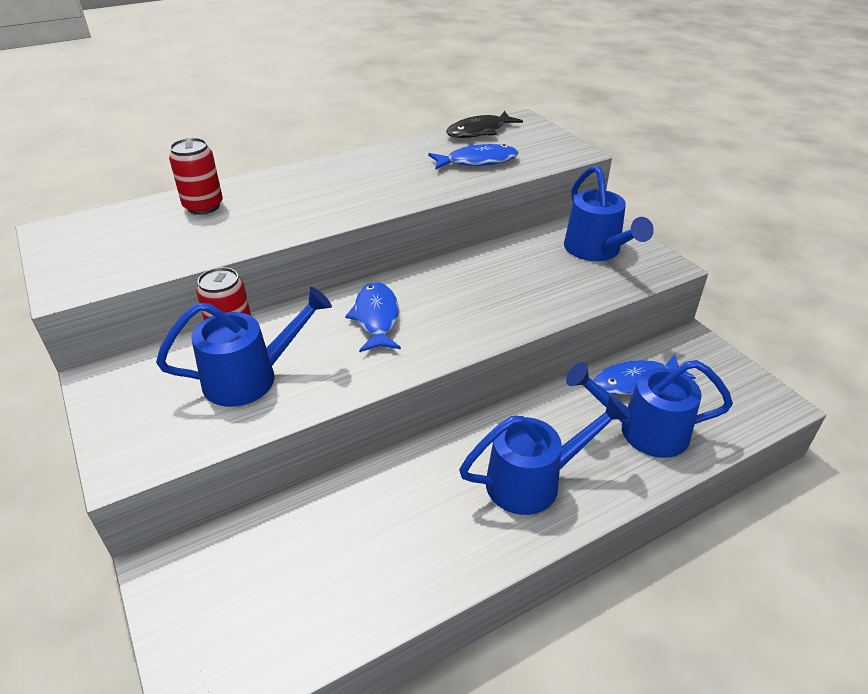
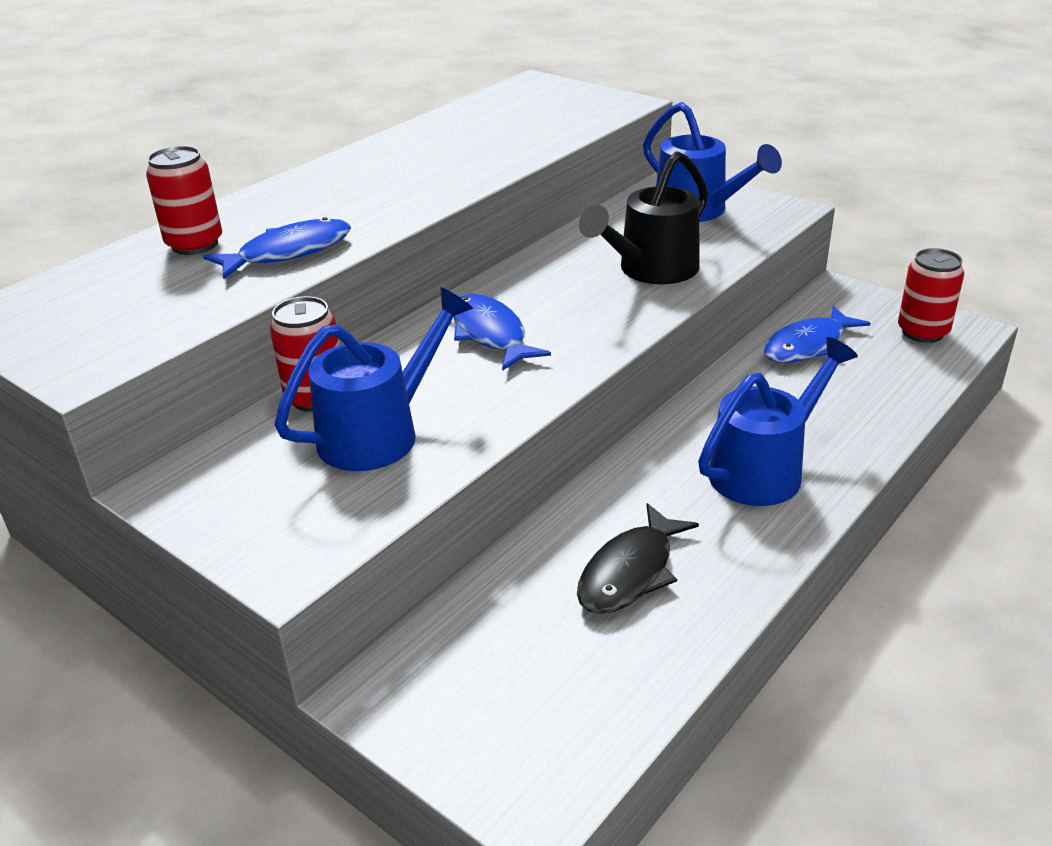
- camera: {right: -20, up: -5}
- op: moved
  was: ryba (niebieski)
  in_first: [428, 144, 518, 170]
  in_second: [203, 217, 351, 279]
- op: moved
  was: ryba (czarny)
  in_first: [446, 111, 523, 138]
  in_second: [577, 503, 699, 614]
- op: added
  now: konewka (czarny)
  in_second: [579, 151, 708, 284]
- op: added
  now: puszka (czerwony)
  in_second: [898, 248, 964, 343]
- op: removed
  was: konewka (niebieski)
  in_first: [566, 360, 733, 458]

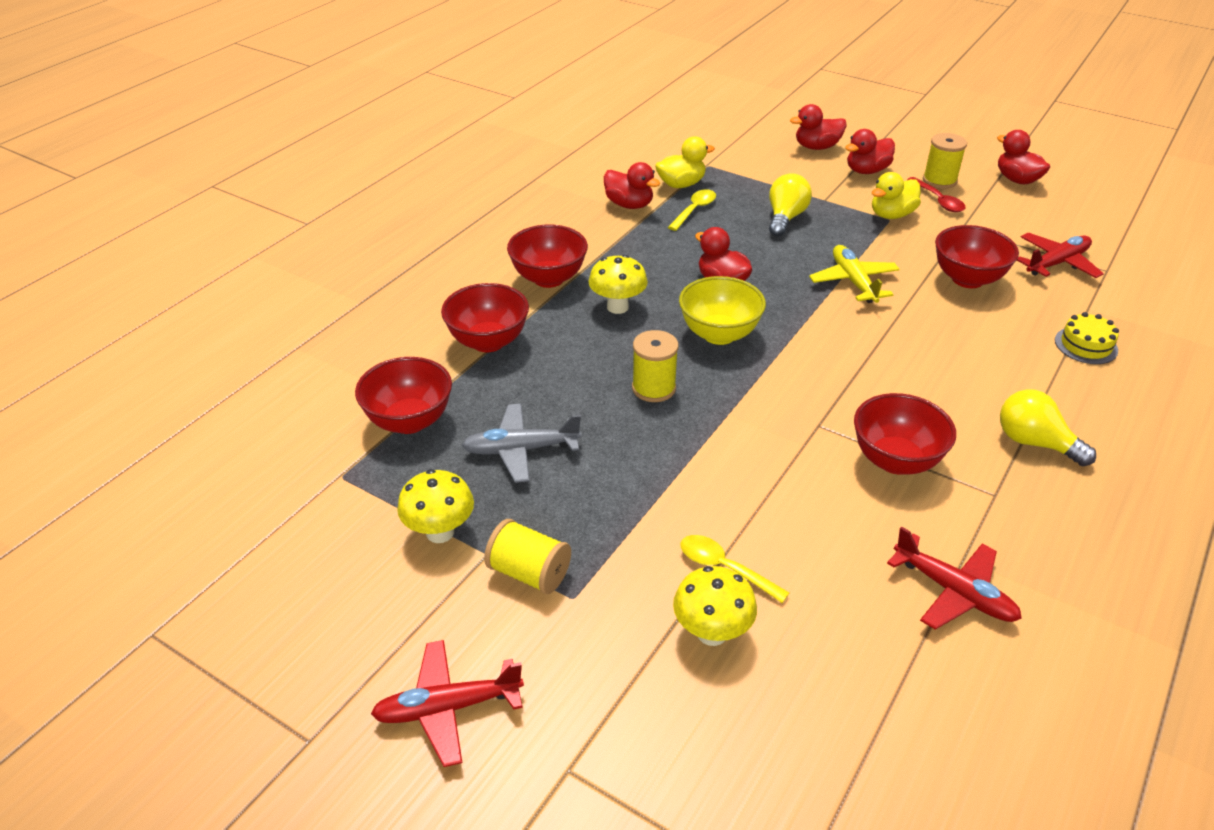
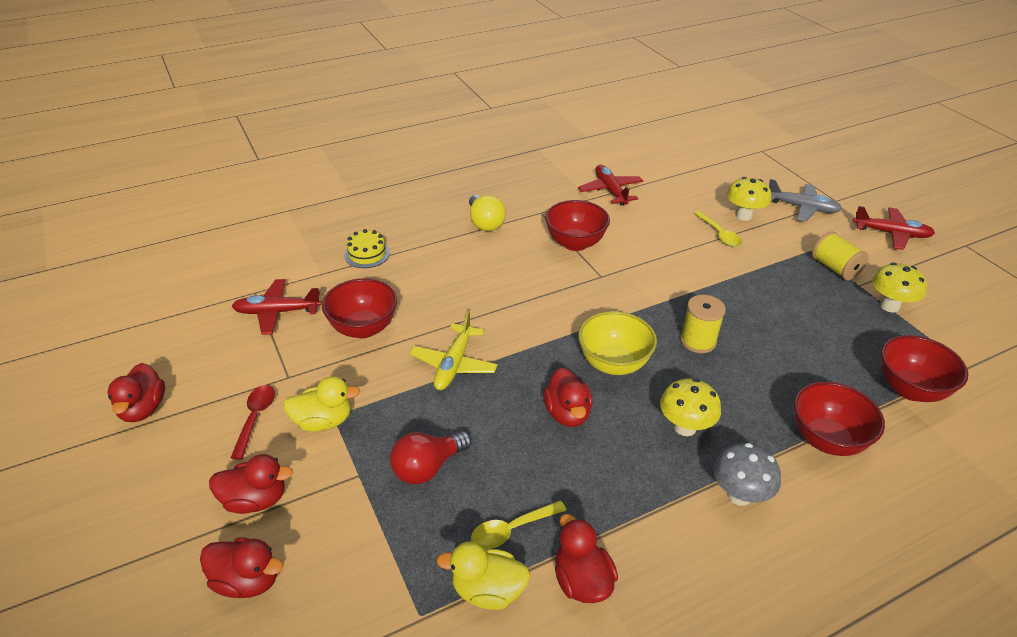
- camera: {right: -150, up: 0}
- op: recoloured
  was: żarówka (żółty)
  now: żarówka (czerwony)
  in_first: [769, 173, 812, 236]
  in_second: [390, 431, 471, 484]
- op: replaced
  was: miska (czerwony)
  now: grzyb (szary)
  in_first: [507, 225, 588, 288]
  in_second: [714, 443, 781, 506]
- op: moved
  was: samolot (szary)
  in_first: [462, 404, 582, 483]
  in_second: [769, 179, 842, 222]
- op: removed
  was: szpulka (żółty)
  in_first: [923, 133, 967, 189]

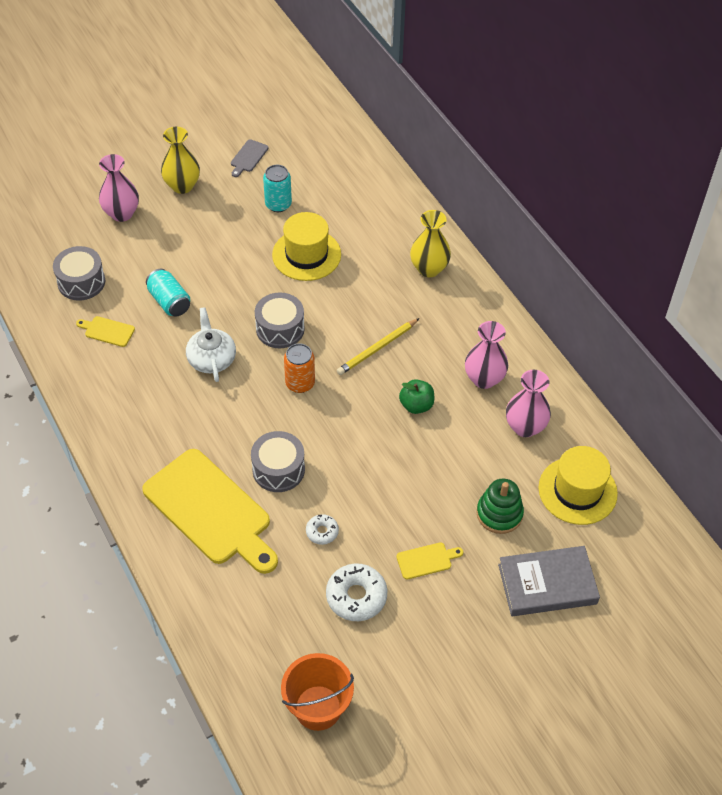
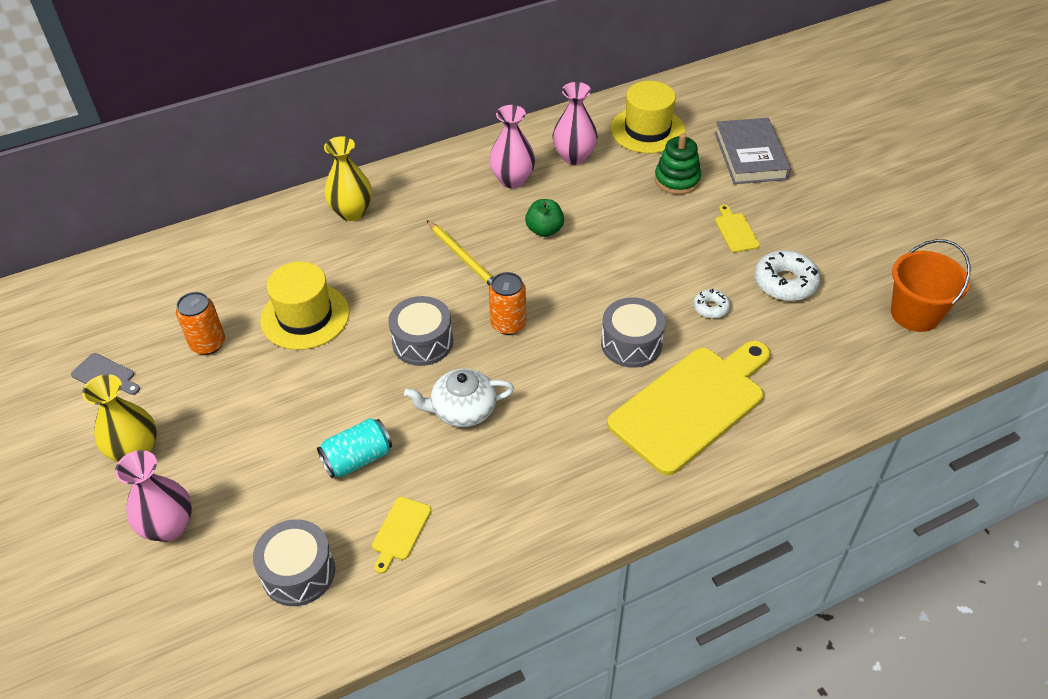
- camera: {right: -85, up: -5}
- op: recoloured
  was: puszka (turkusowy)
  now: puszka (pomarańczowy)
  in_first: [263, 165, 292, 212]
  in_second: [176, 292, 225, 355]

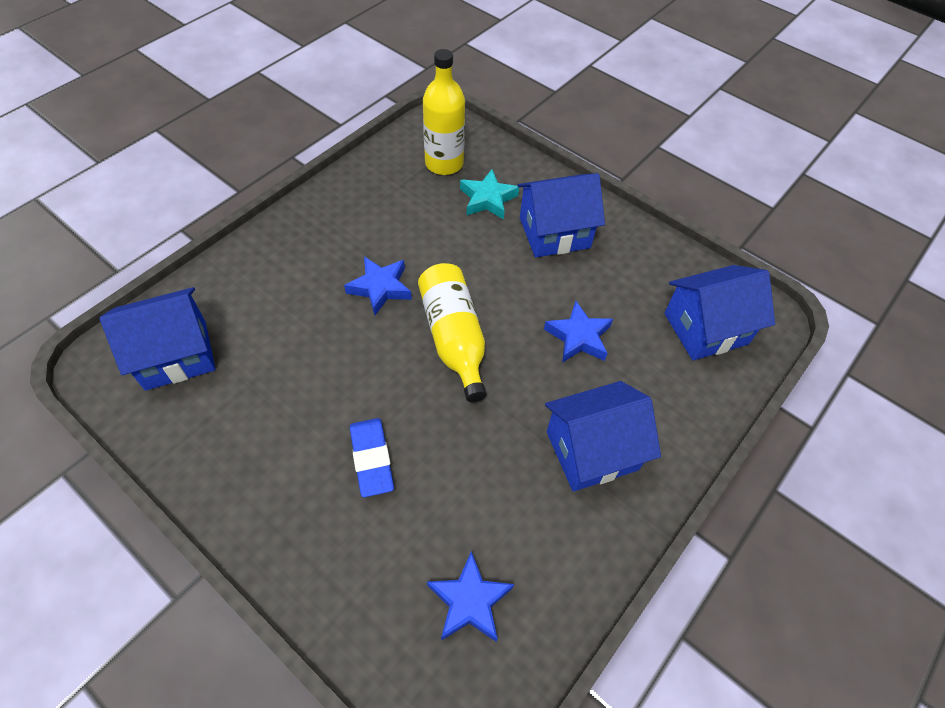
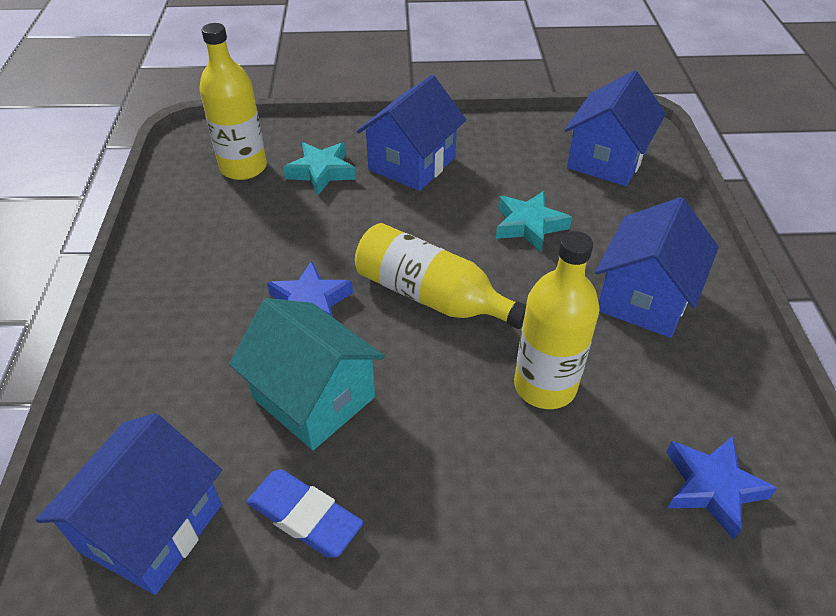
- camera: {right: -40, up: -10}
- op: added
  now: domek (turkusowy)
  in_second: [229, 298, 385, 450]
- op: moved
  was: gumka do mazania (niebieski)
  in_first: [350, 418, 394, 497]
  in_second: [246, 469, 363, 558]
- op: recoloured
  was: gwiazda (niebieski)
  now: gwiazda (turkusowy)
  in_first: [544, 301, 613, 363]
  in_second: [496, 191, 572, 252]
- op: added
  now: butelka (żółty)
  in_second: [514, 231, 600, 409]

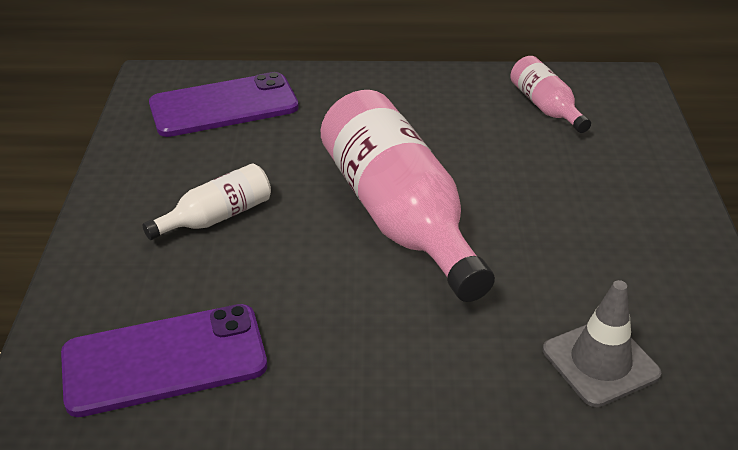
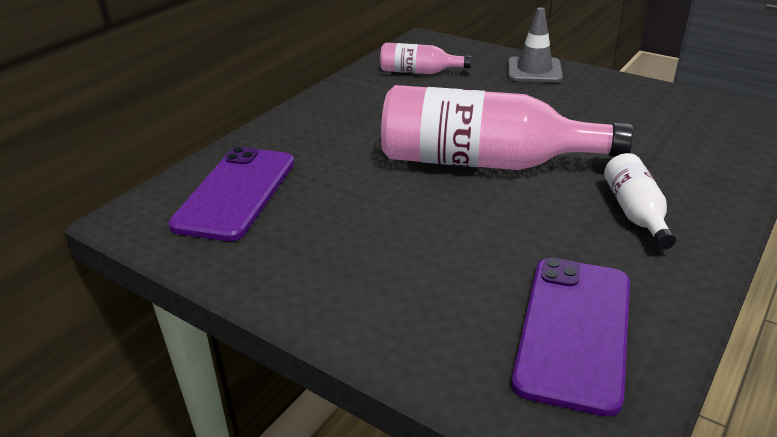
- camera: {right: -55, up: -5}
- op: moved
  was: pachołek (szary)
  in_first: [543, 280, 662, 407]
  in_second: [508, 7, 563, 82]
- op: moved
  was: butelka (biały)
  in_first: [143, 163, 271, 240]
  in_second: [604, 153, 676, 249]

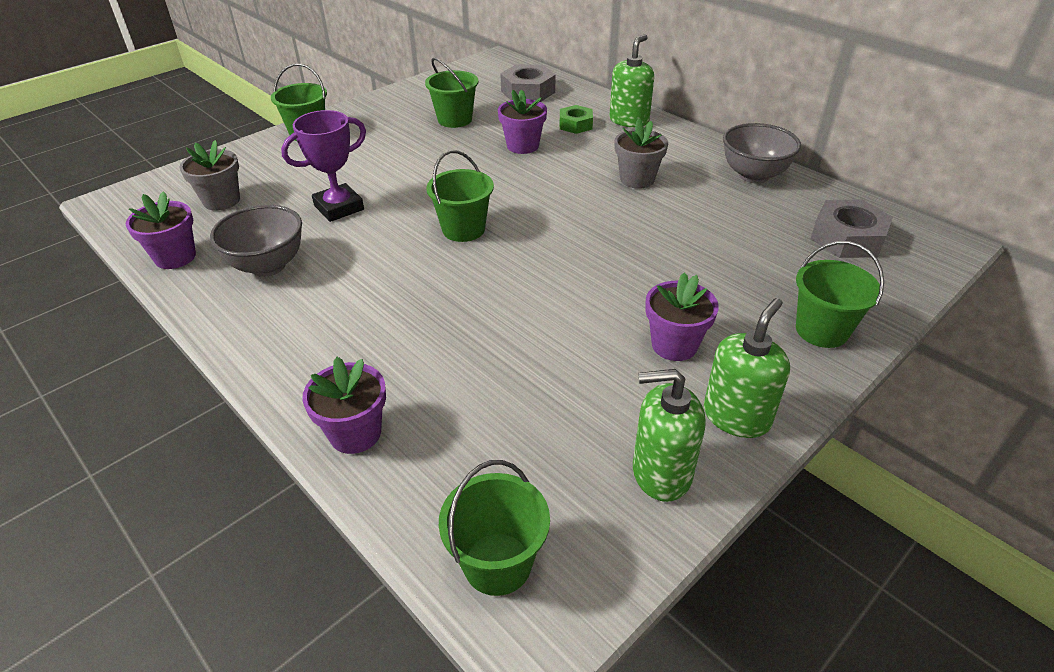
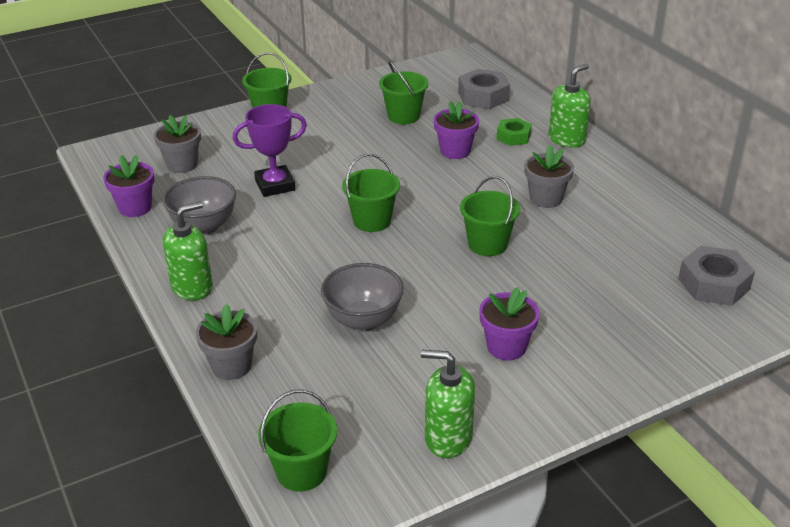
- camera: {right: 15, up: -5}
- op: moved
  was: dozownik mydła (zielony)
  in_first: [704, 298, 790, 438]
  in_second: [163, 201, 213, 300]
- op: recoloured
  was: doniczka (fioletowy)
  now: doniczka (szary)
  in_first: [302, 357, 386, 454]
  in_second: [196, 304, 257, 380]
- op: moved
  was: miska (szary)
  in_first: [723, 123, 801, 183]
  in_second: [321, 263, 404, 331]
- op: moved
  was: wiadro (zielony)
  in_first: [796, 241, 884, 348]
  in_second: [460, 176, 520, 256]

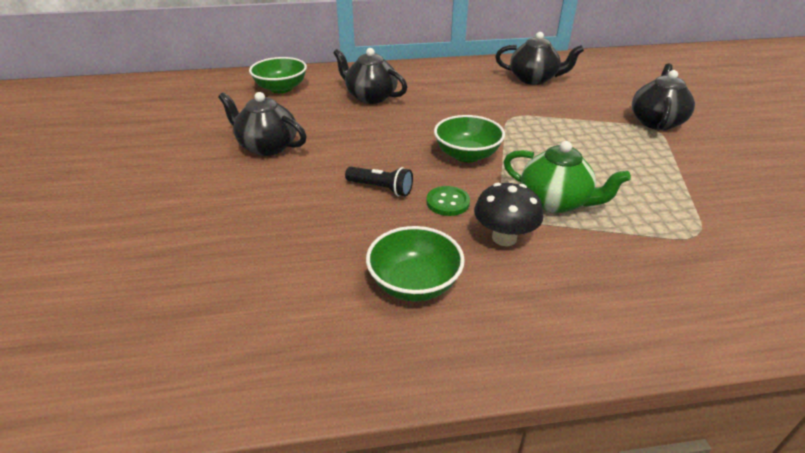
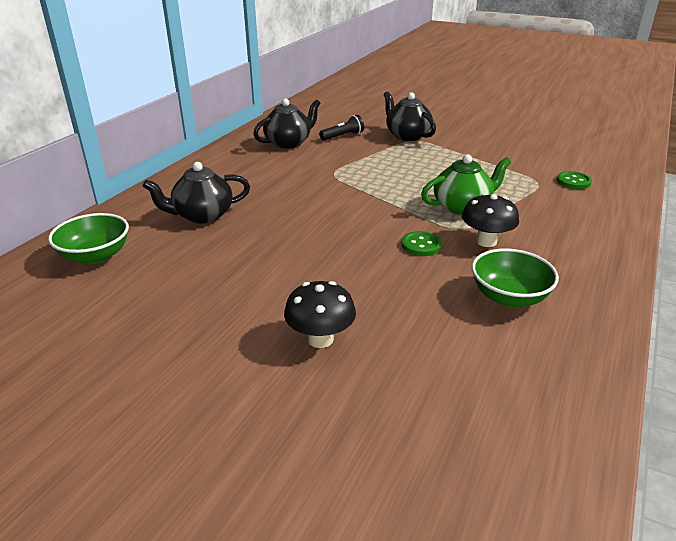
- camera: {right: -55, up: -5}
- op: added
  now: grzyb (czarny)
  in_second: [284, 281, 356, 348]
- op: moved
  was: latarka (czarny)
  in_first: [345, 167, 413, 196]
  in_second: [319, 115, 364, 141]
- op: added
  now: guzik (zielony)
  in_second: [556, 171, 592, 189]
- op: removed
  was: imbryk (czarny)
  in_first: [218, 92, 307, 156]
- op: removed
  was: miska (zielony)
  in_first: [434, 115, 505, 163]

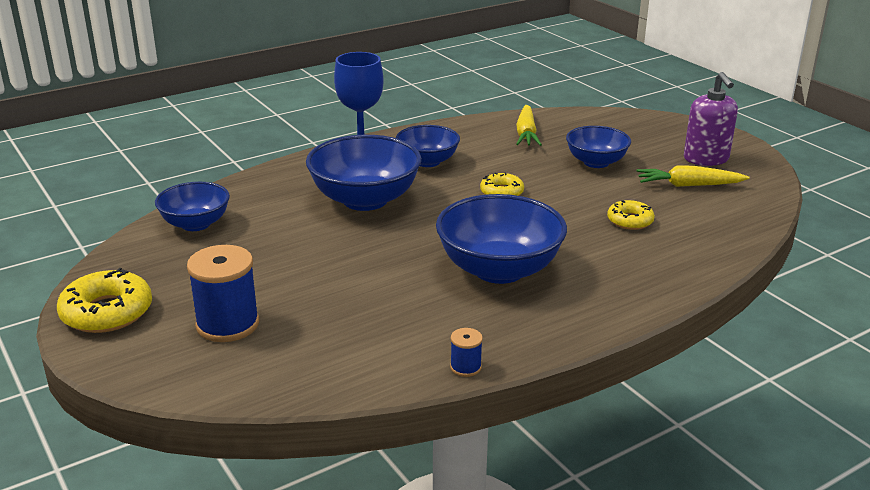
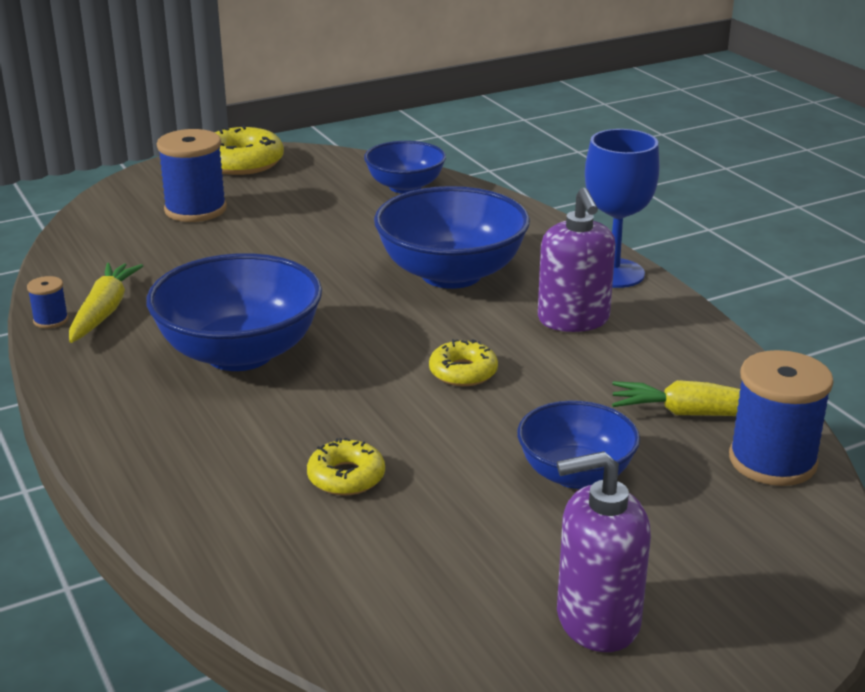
- camera: {right: 95, up: 0}
- op: moved
  was: marchewka (żółty)
  in_first: [637, 165, 750, 187]
  in_second: [69, 263, 143, 343]
- op: replaced
  was: miska (niebieski)
  now: dozownik mydła (fioletowy)
  in_first: [396, 125, 460, 167]
  in_second: [538, 188, 616, 332]
- op: added
  now: szpulka (niebieski)
  in_second: [729, 350, 834, 486]

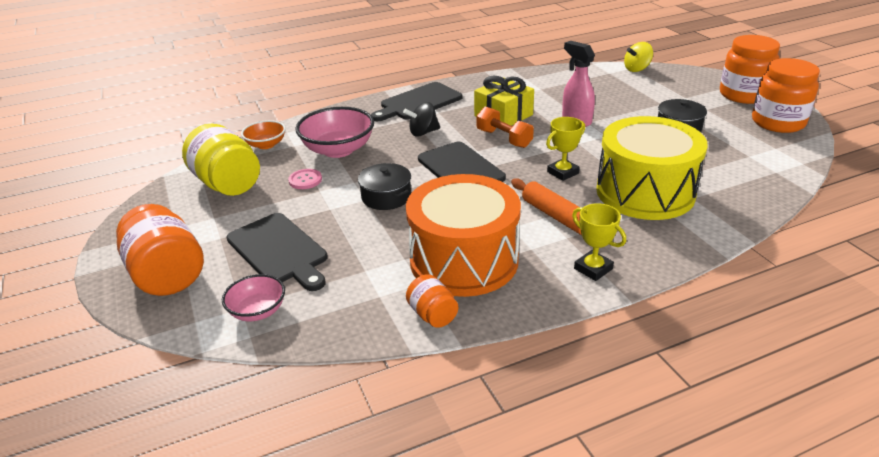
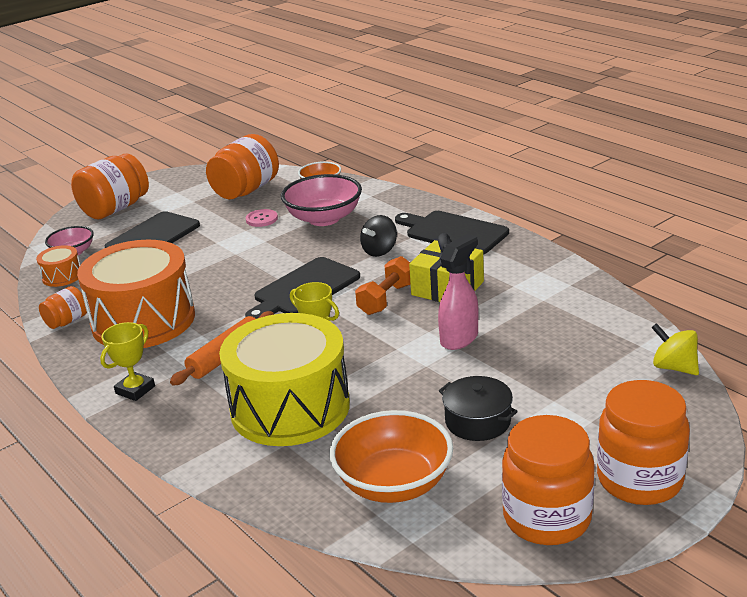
- camera: {right: 75, up: -5}
- op: added
  now: bęben (pomarańczowy)
  in_second: [36, 245, 80, 287]
- op: recoloured
  was: słoik (żółty)
  now: słoik (pomarańczowy)
  in_first: [182, 124, 260, 196]
  in_second: [206, 134, 279, 199]
- op: added
  now: miska (pomarańczowy)
  in_second: [329, 410, 453, 503]
- op: turned
  was: bączek (czarny)
  in_first: [403, 102, 440, 137]
  in_second: [360, 215, 397, 257]
  clockwise: -105
- op: removed
  was: garnek (czarny)
  in_first: [358, 163, 411, 210]

